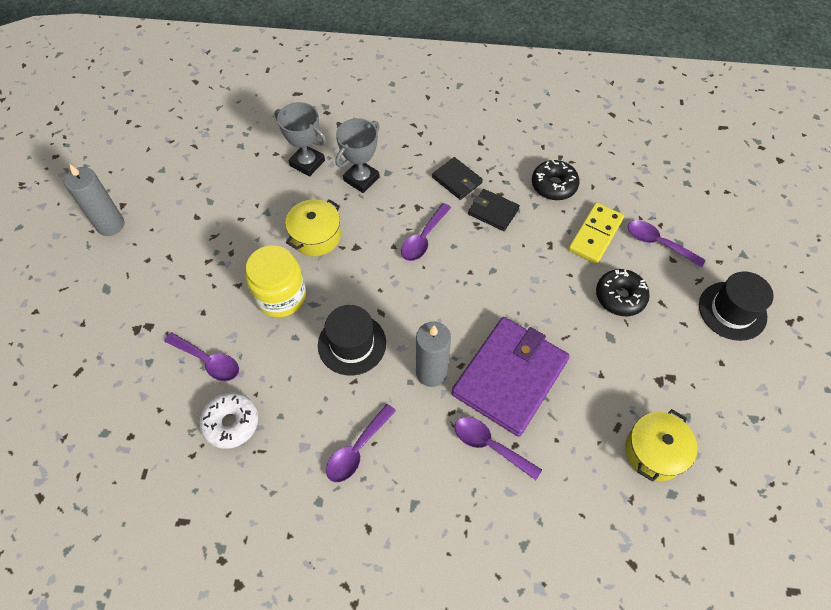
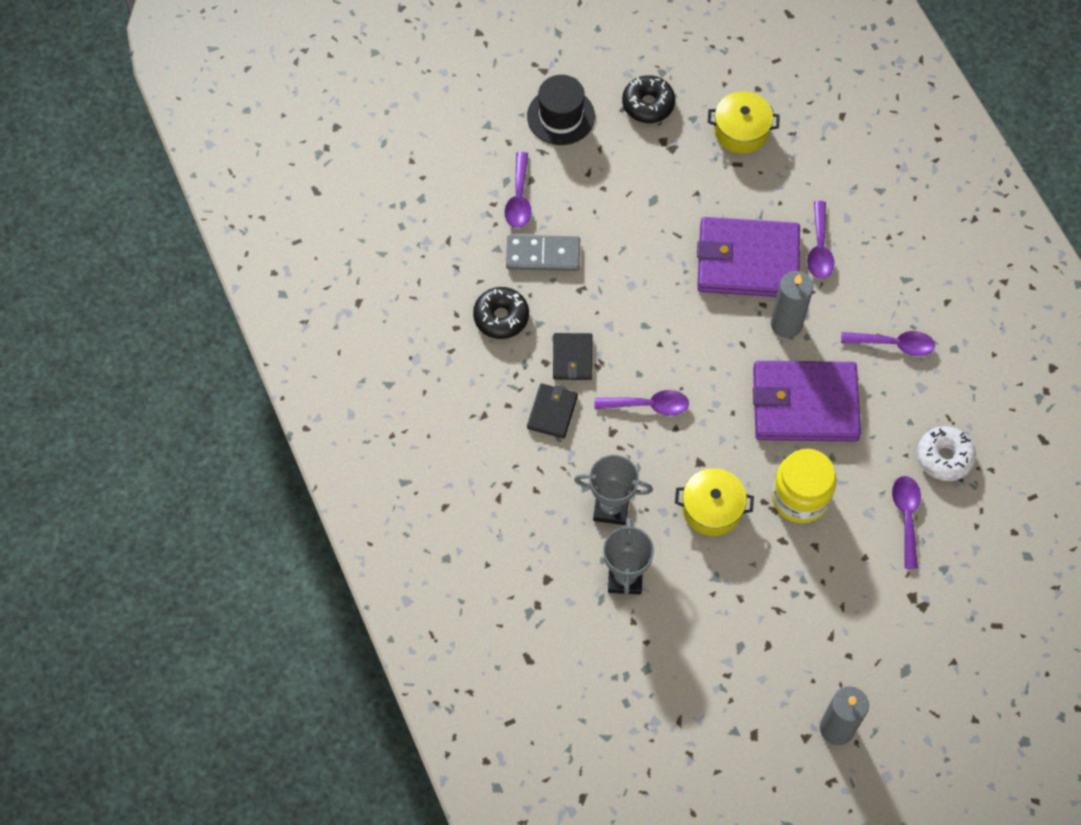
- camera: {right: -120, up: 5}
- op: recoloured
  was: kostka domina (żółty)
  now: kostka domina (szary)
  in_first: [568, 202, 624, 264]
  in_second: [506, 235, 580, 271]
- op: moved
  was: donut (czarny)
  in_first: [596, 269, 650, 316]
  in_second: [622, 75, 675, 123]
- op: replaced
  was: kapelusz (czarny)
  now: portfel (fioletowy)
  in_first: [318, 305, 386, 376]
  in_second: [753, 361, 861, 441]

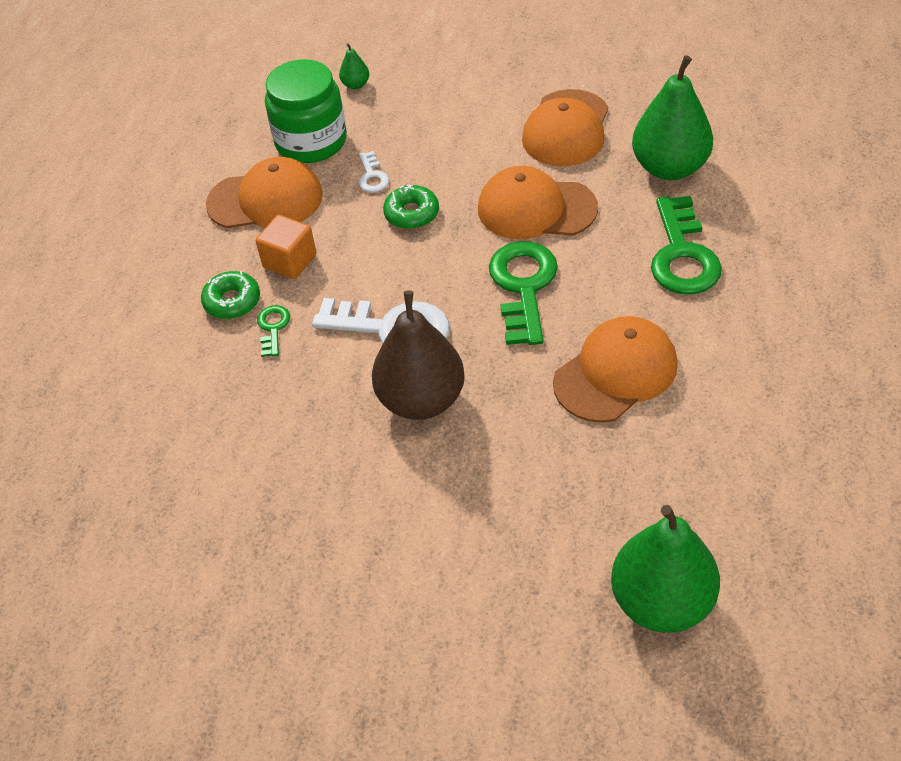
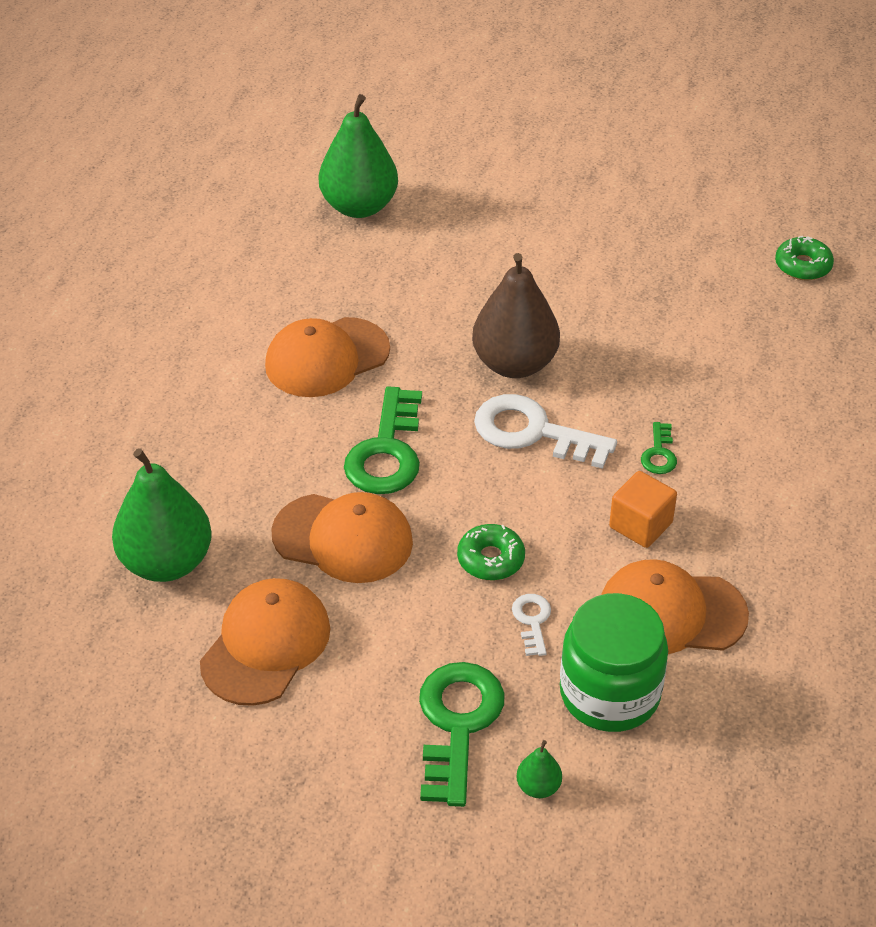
- camera: {right: -175, up: -5}
- op: moved
  was: klucz (zielony)
  in_first: [651, 196, 722, 294]
  in_second: [419, 662, 505, 807]
- op: moved
  was: donut (zielony)
  in_first: [201, 271, 260, 319]
  in_second: [775, 236, 834, 280]

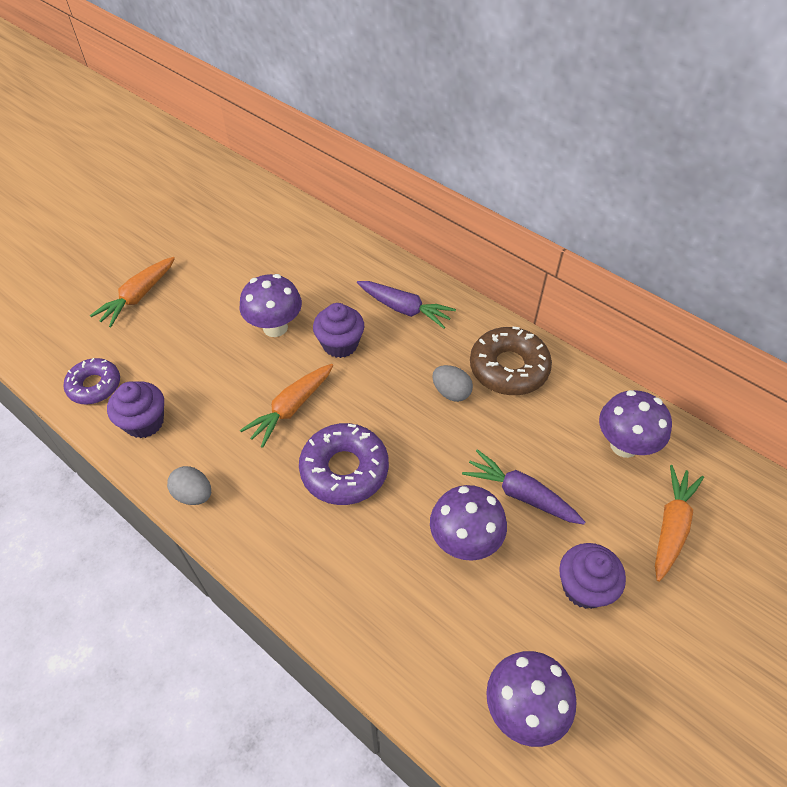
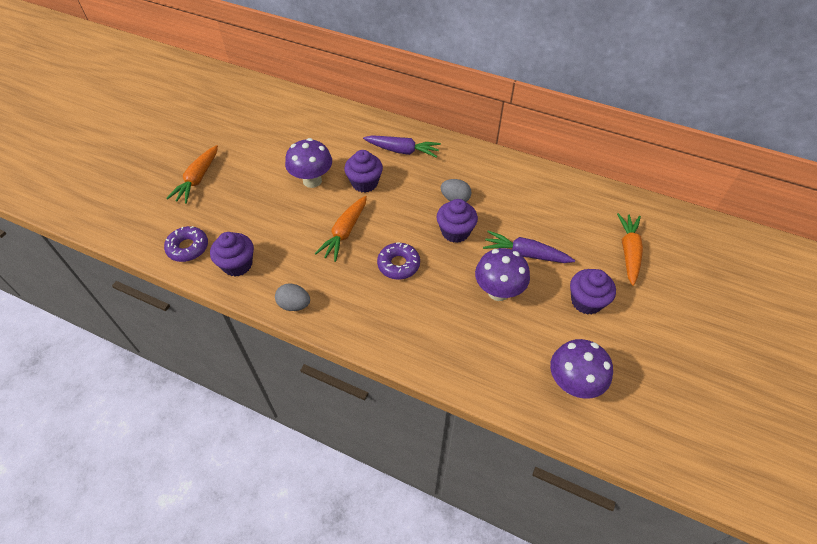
- camera: {right: -15, up: 0}
- op: resized
  was: donut (fioletowy)
  in_first: [299, 423, 389, 505]
  in_second: [377, 242, 420, 280]
  ratio: 0.66
- op: added
  now: muffinka (fioletowy)
  in_second: [437, 199, 478, 243]
- op: removed
  was: donut (brązowy)
  in_first: [470, 327, 552, 395]
- op: removed
  was: grzyb (fioletowy)
  in_first: [599, 390, 672, 458]

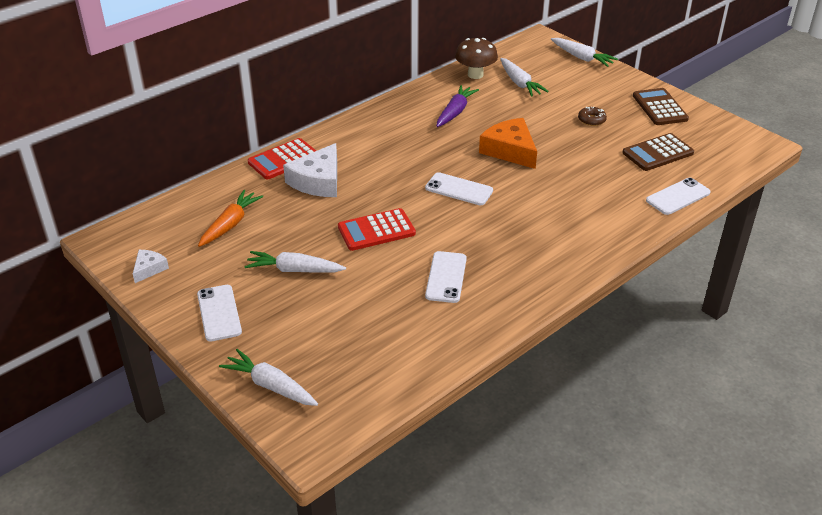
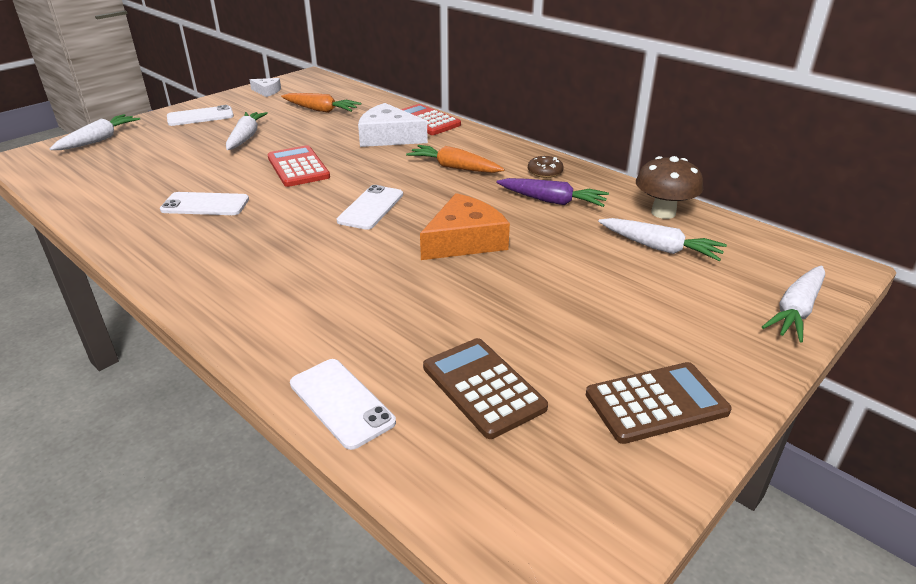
- camera: {right: 85, up: -5}
- op: added
  now: marchewka (pomarańczowy)
  in_second: [406, 145, 505, 173]
- op: moved
  was: donut (brązowy)
  in_first: [578, 106, 607, 126]
  in_second: [528, 156, 564, 178]
- op: turned
  was: marchewka (biały)
  in_first: [500, 58, 549, 97]
  in_second: [598, 218, 727, 261]
  clockwise: -120

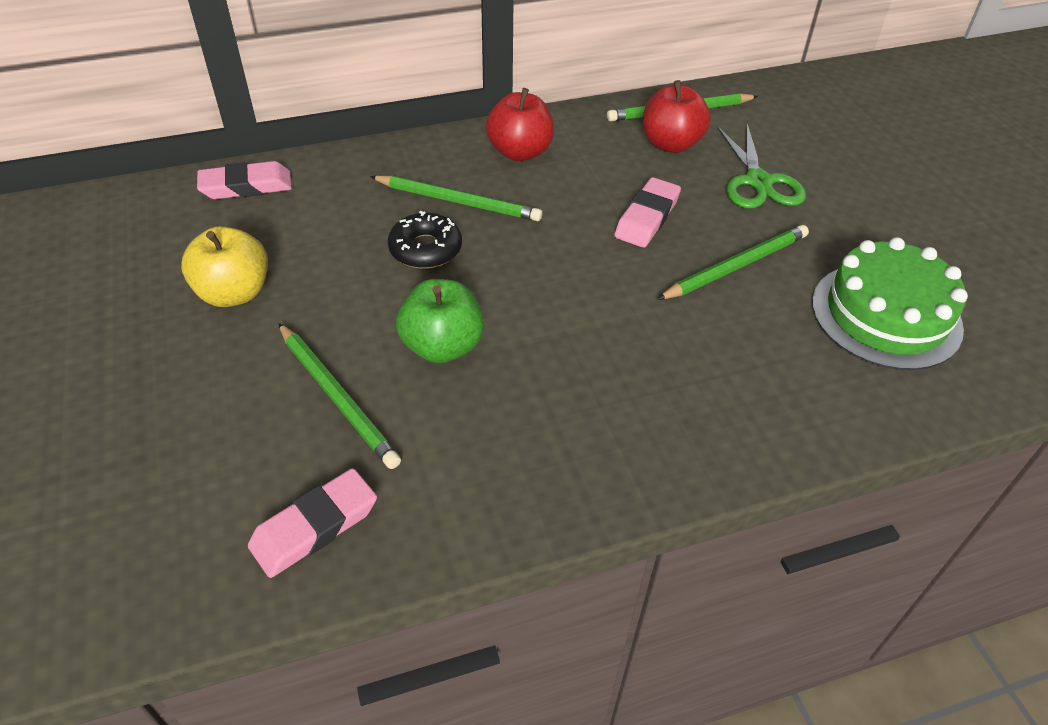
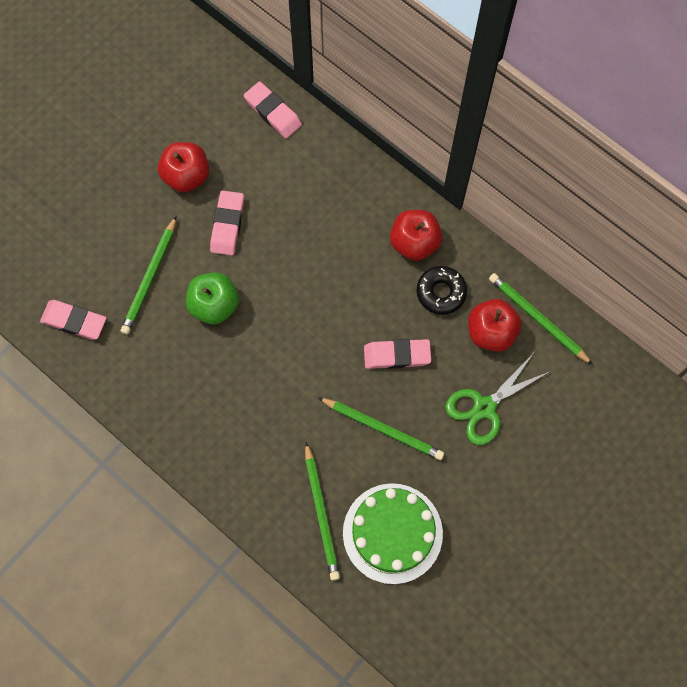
- camera: {right: 60, up: 25}
- op: recoloured
  was: jabłko (żółty)
  now: jabłko (czerwony)
  in_first: [181, 226, 268, 307]
  in_second: [158, 142, 209, 192]
- op: added
  now: gumka do mazania (różowy)
  in_second: [210, 190, 244, 256]
- op: moved
  was: ołówek (zielony)
  in_first: [370, 175, 542, 221]
  in_second: [305, 442, 340, 581]
- op: moved
  was: donut (czarny)
  in_first: [388, 211, 462, 269]
  in_second: [416, 266, 467, 315]

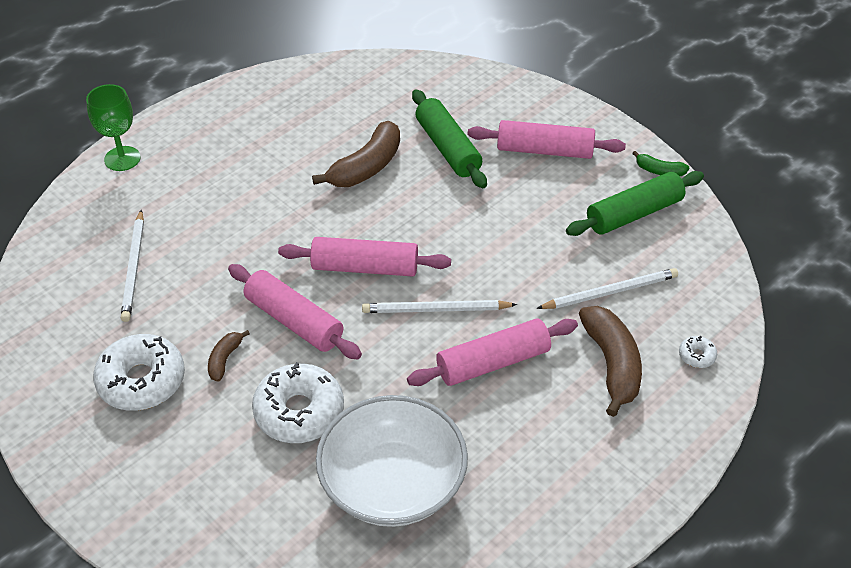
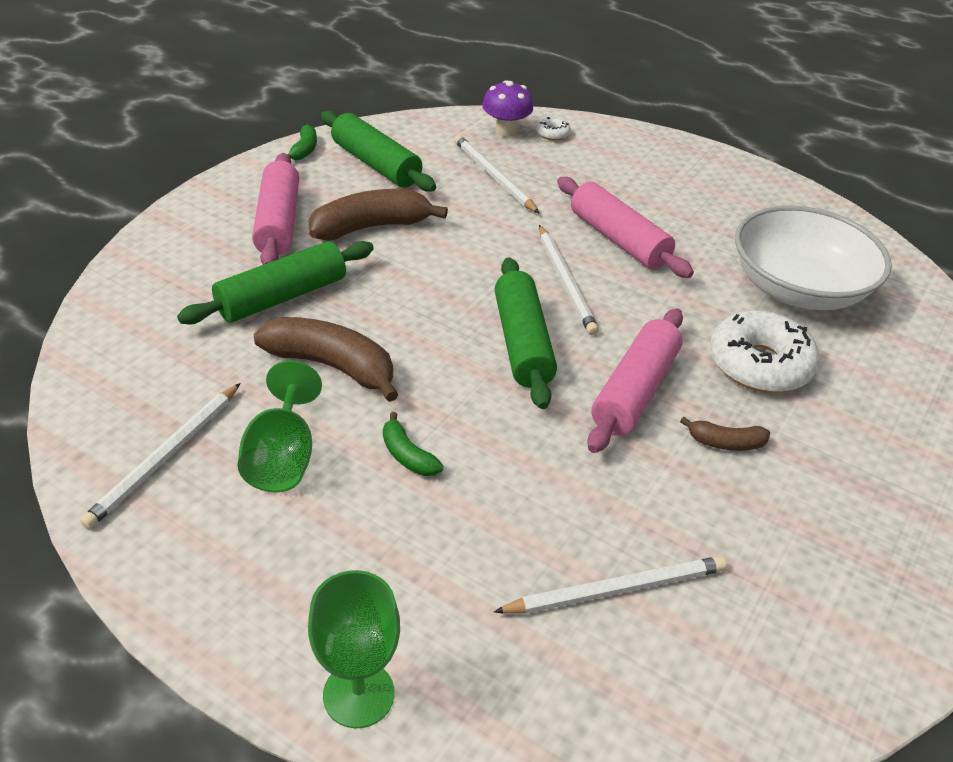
- camera: {right: -105, up: -5}
- op: added
  now: ołówek (biały)
  in_second: [80, 383, 240, 529]
- op: added
  now: kielich (zielony)
  in_second: [237, 361, 322, 492]
- op: moved
  was: banan (brązowy)
  in_first: [579, 306, 642, 417]
  in_second: [309, 189, 448, 241]
- op: added
  now: banan (zielony)
  in_second: [383, 412, 443, 476]
- op: added
  now: grzyb (fioletowy)
  in_second: [482, 81, 533, 137]
- op: recoloured
  was: wałek do ciasta (różowy)
  now: wałek do ciasta (zielony)
  in_first: [278, 237, 451, 276]
  in_second: [495, 257, 557, 409]
- op: removed
  was: donut (biały)
  in_first: [93, 334, 185, 411]

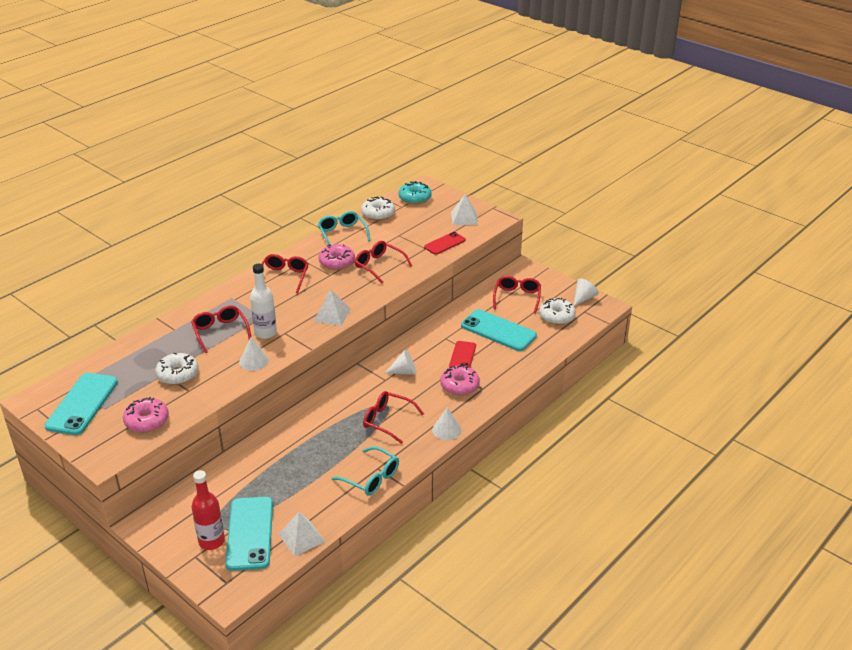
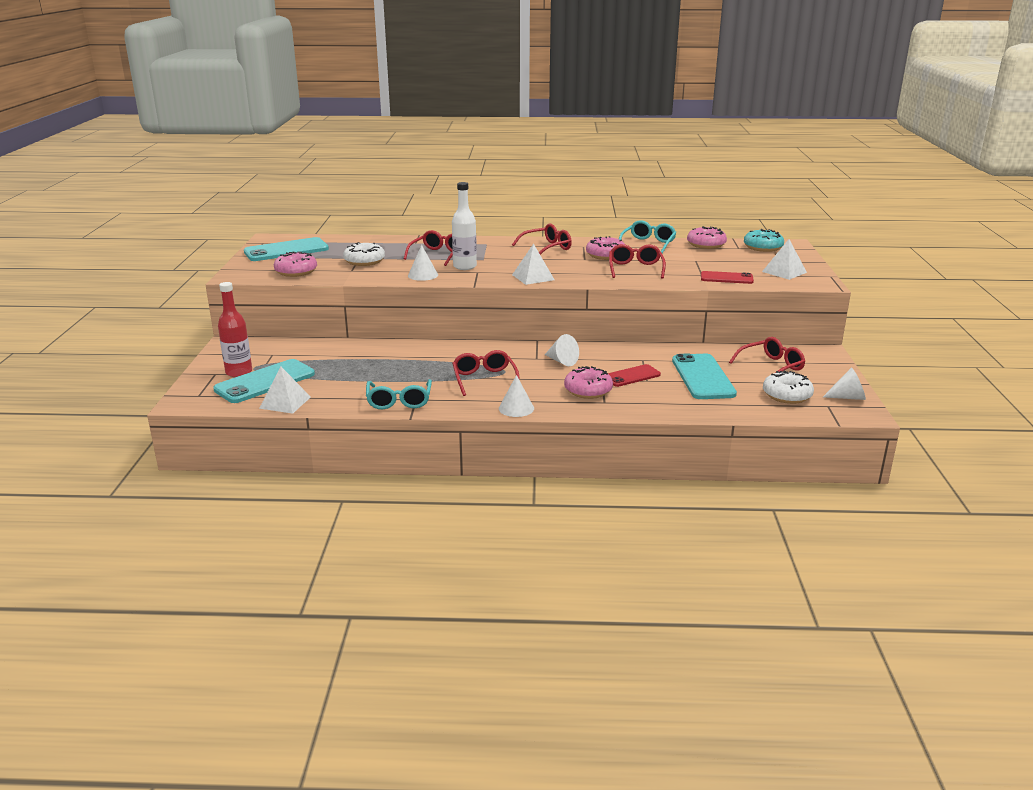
- camera: {right: 50, up: -10}
- op: recoloured
  was: donut (biały)
  now: donut (różowy)
  in_first: [361, 197, 395, 221]
  in_second: [687, 226, 727, 249]

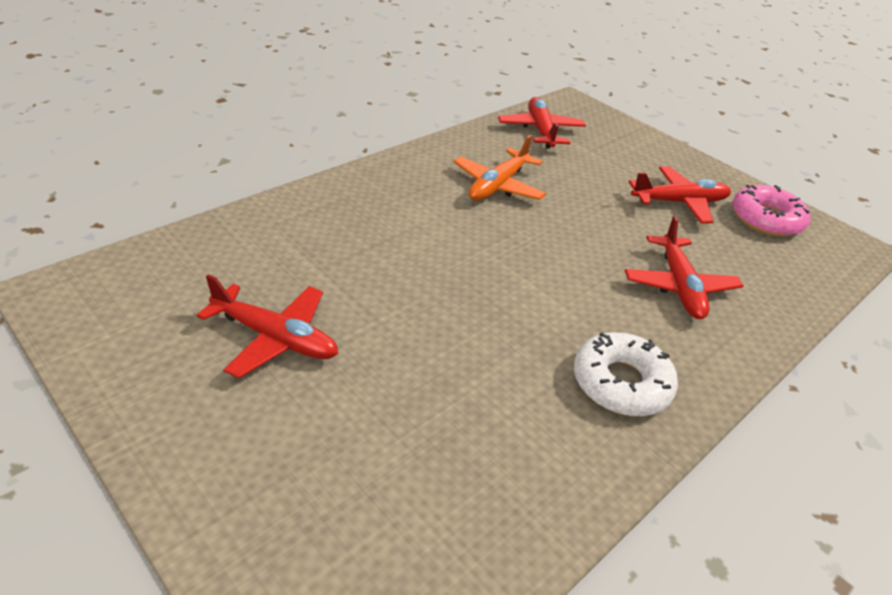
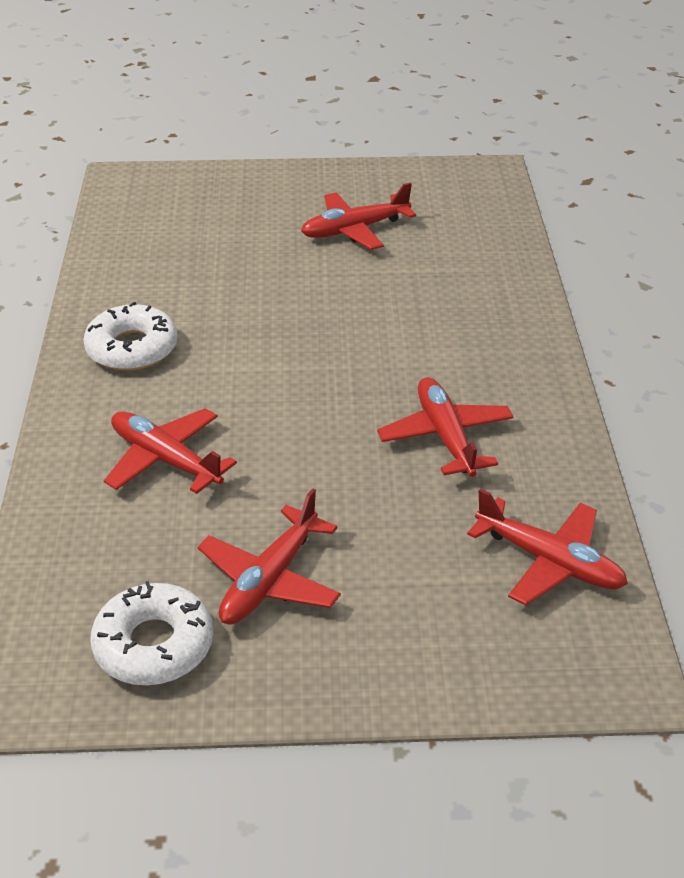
- camera: {right: 135, up: 0}
- op: recoloured
  was: donut (różowy)
  now: donut (biały)
  in_first: [732, 185, 810, 236]
  in_second: [91, 581, 213, 685]
- op: recoloured
  was: samolot (pomarańczowy)
  now: samolot (czerwony)
  in_first: [454, 135, 546, 201]
  in_second: [377, 377, 514, 477]

